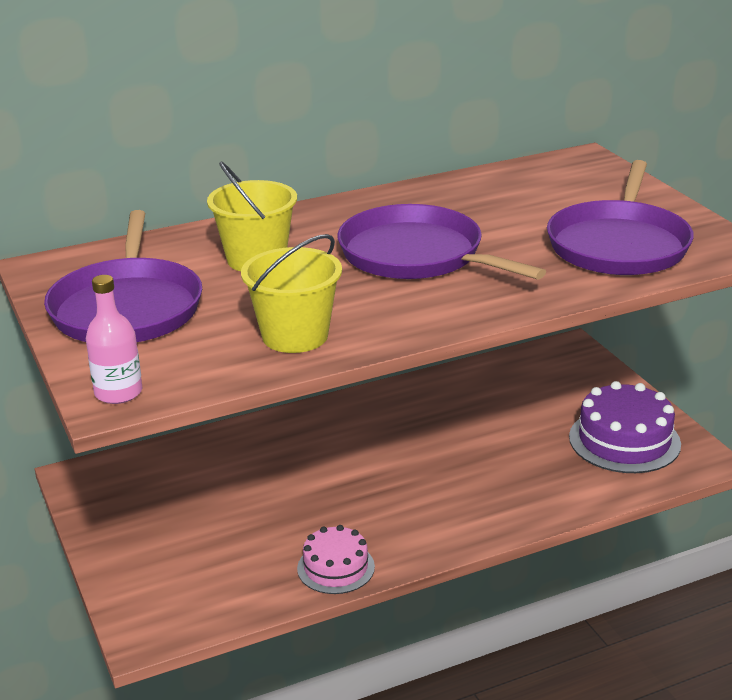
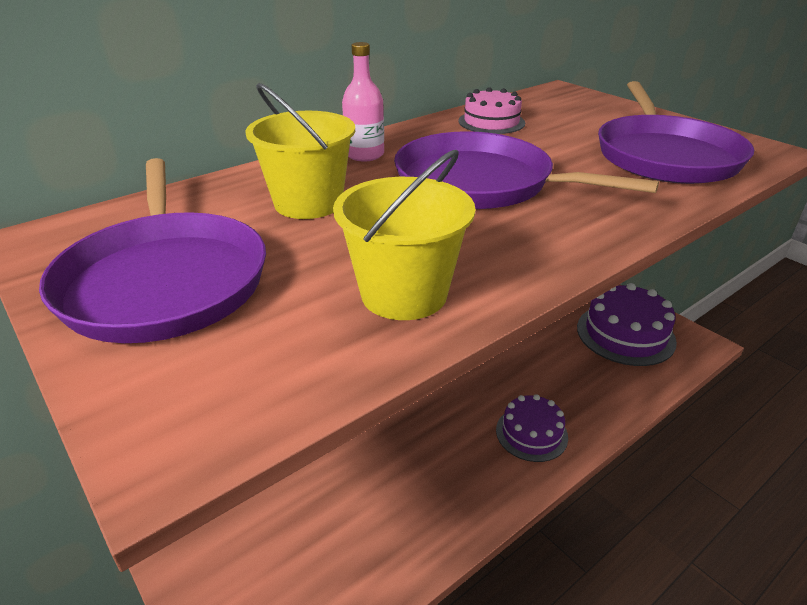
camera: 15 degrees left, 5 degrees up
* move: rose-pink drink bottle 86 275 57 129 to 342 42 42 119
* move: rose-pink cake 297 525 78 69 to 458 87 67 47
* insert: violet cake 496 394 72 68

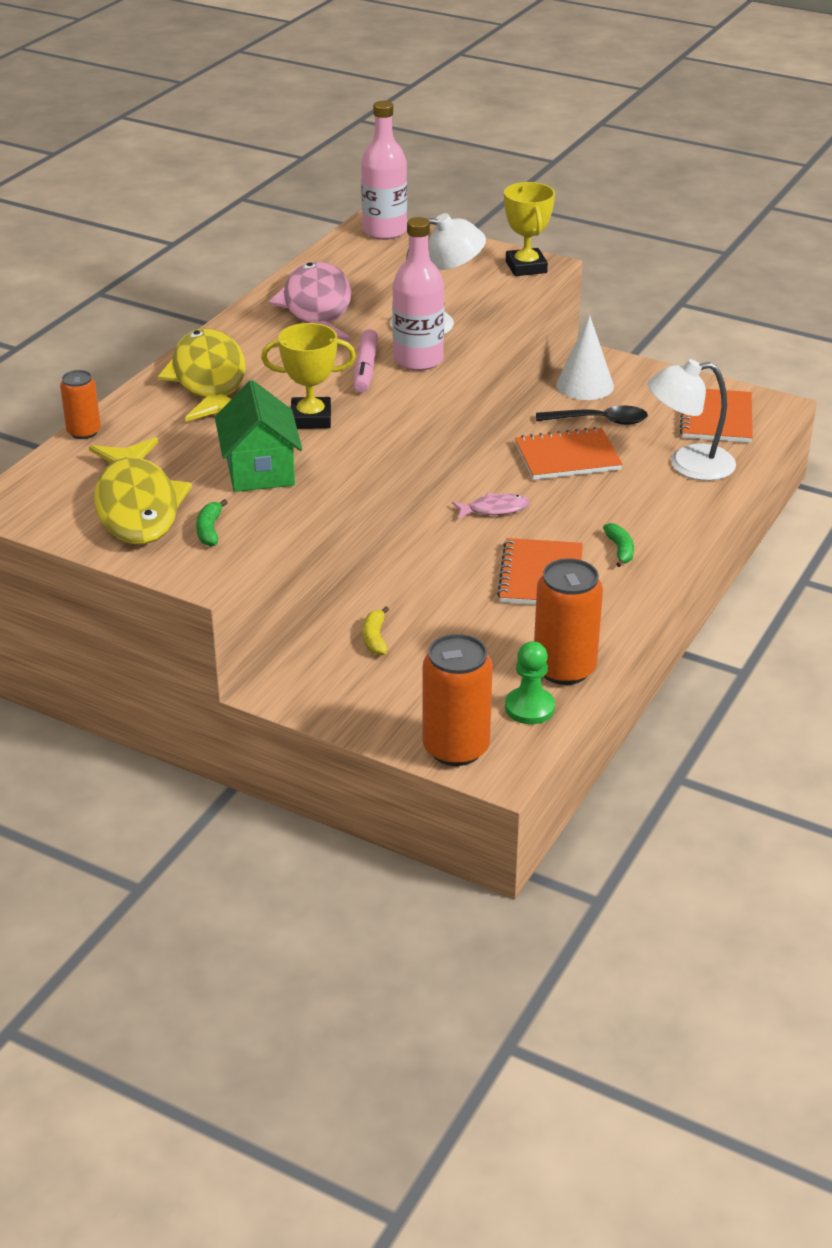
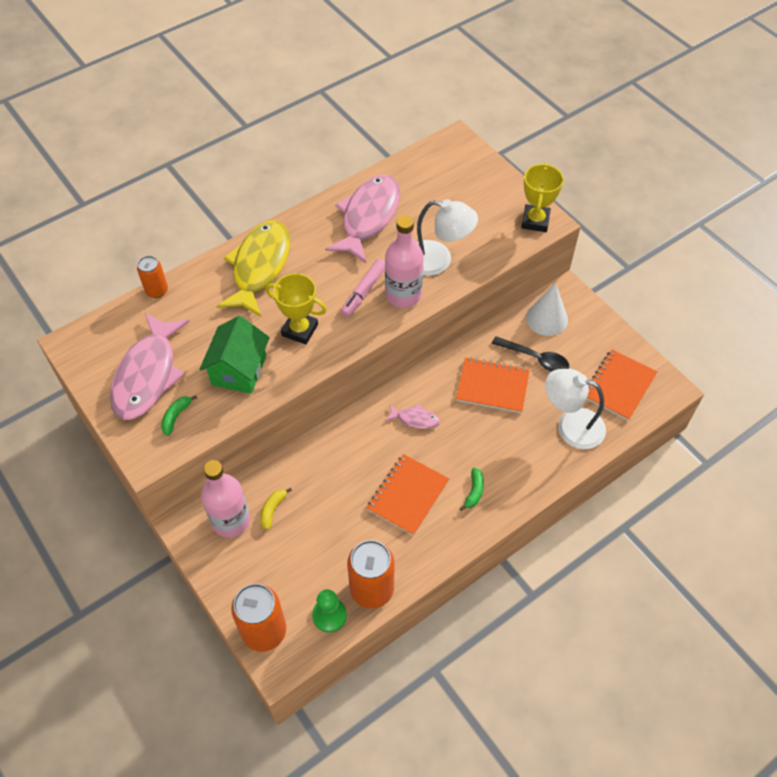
camera: 25 degrees right, 20 degrees up
* recolor: golden toy fish 89 437 103 107 to rose-pink toy fish 110 313 80 107
* move: rose-pink drink bottle 361 101 46 139 to 201 460 49 78

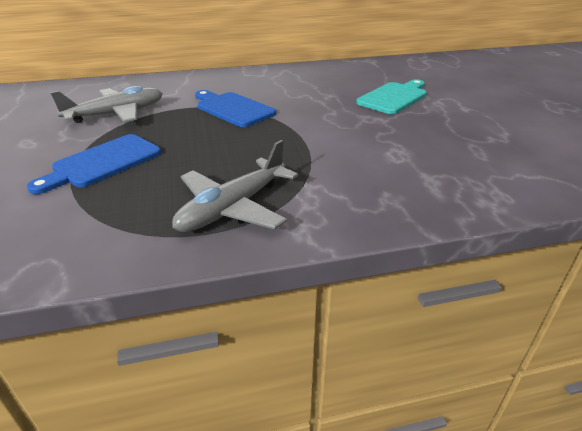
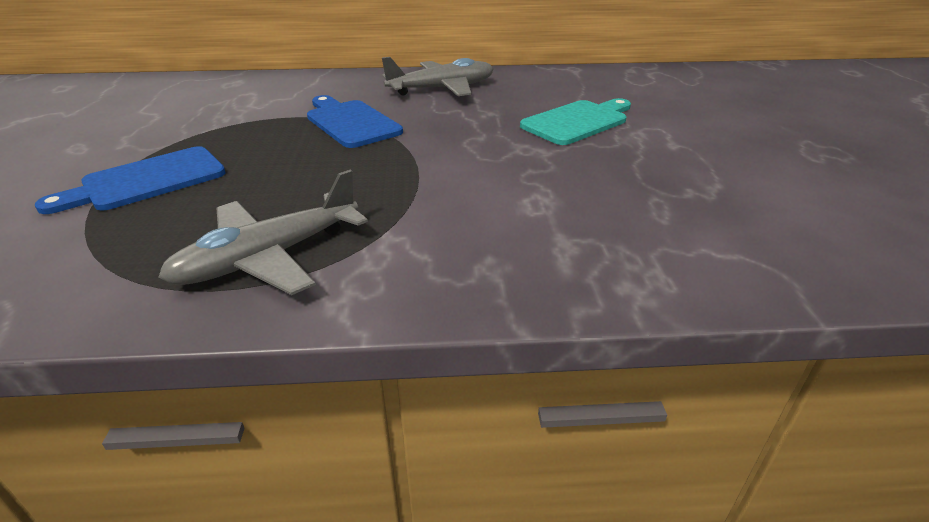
camera: 10 degrees right, 0 degrees up
* move: gray aeroplane 50 86 113 37 to 382 57 111 39

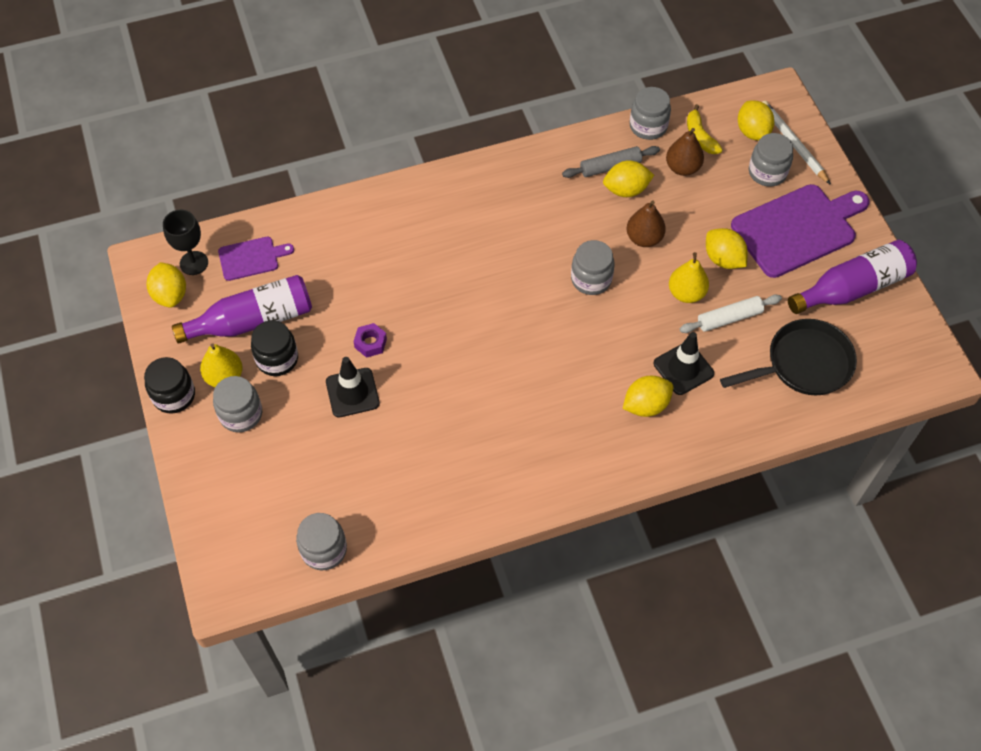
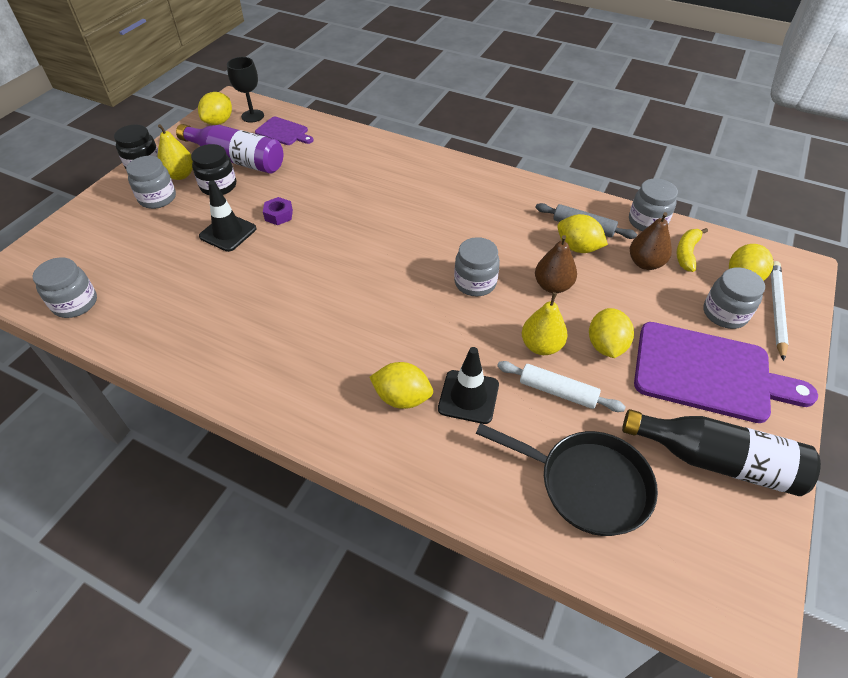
camera: 45 degrees right, 10 degrees down
* recolor: violet drink bottle 788 240 129 74 to black drink bottle 622 409 199 87

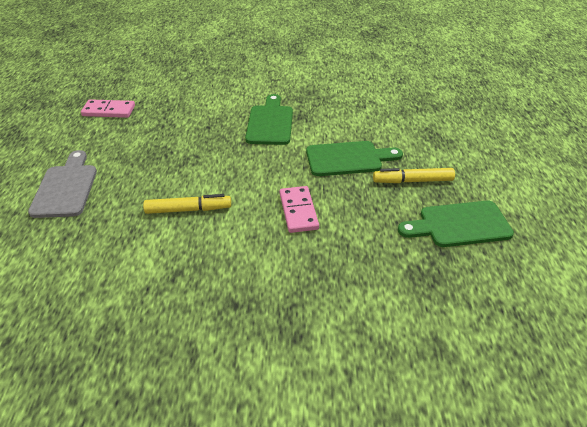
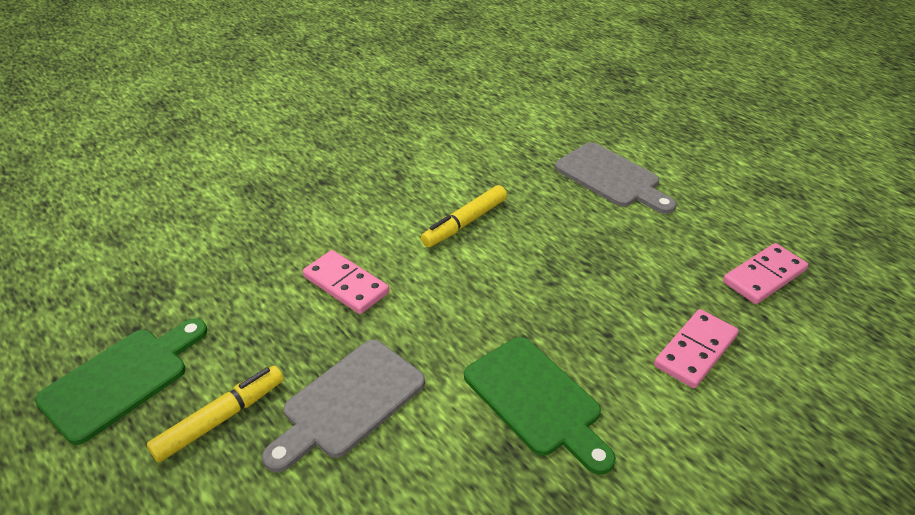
camera: 140 degrees right, 0 degrees up
* recolor: emerald bread board 306 141 97 35 to gray bread board 262 340 163 132
* insert: rose-pink domino tile 654 309 85 79

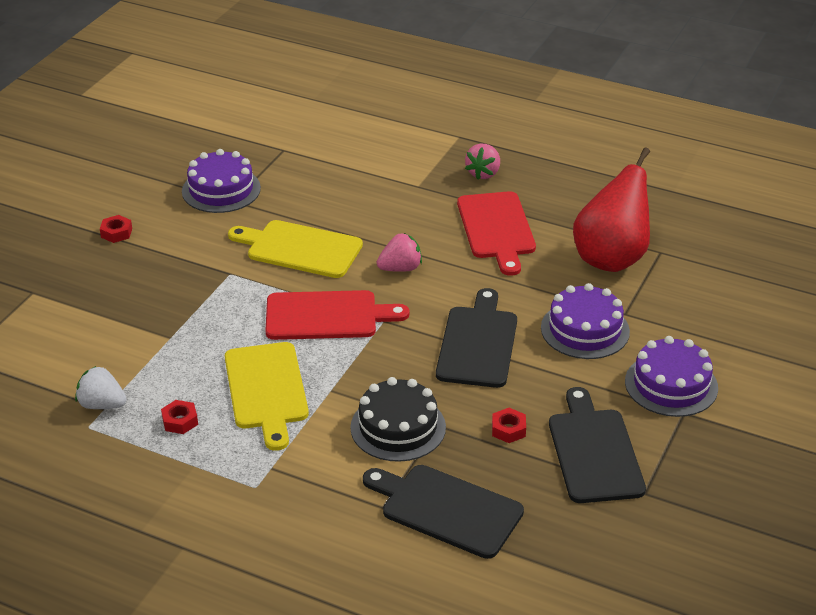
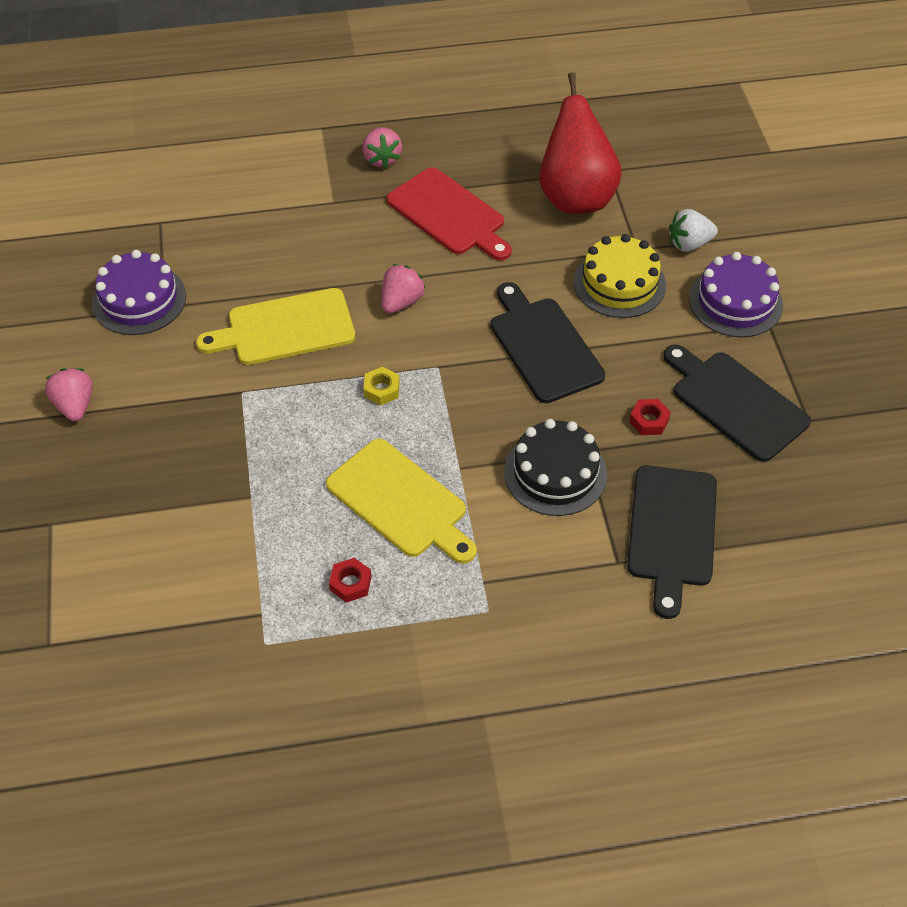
camera: 35 degrees left, 15 degrees up
* replace: red hexagon nut 100 215 32 28 to rose-pink strawberry 45 368 48 53
* replace: red bread board 266 290 143 50 to golden hexagon nut 364 367 36 39
* recolor: violet cake 541 283 89 76 to golden cake 574 234 92 84
* rotate: black bread board 363 465 161 94 = 627 465 90 154 75 degrees counterclockwise
* move: white strawberry 75 366 52 43 to 669 209 49 43

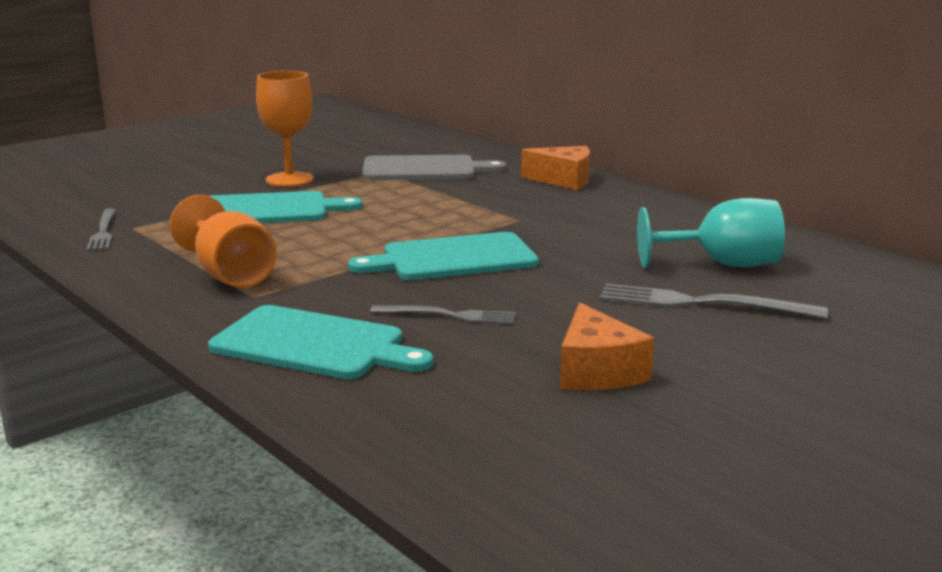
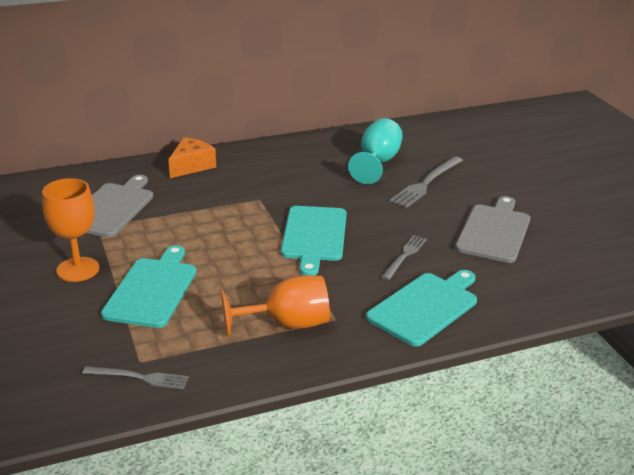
camera: 70 degrees left, 10 degrees up
* replace: orange cheese wedge 560 303 94 87 to gray bread board 455 196 75 67

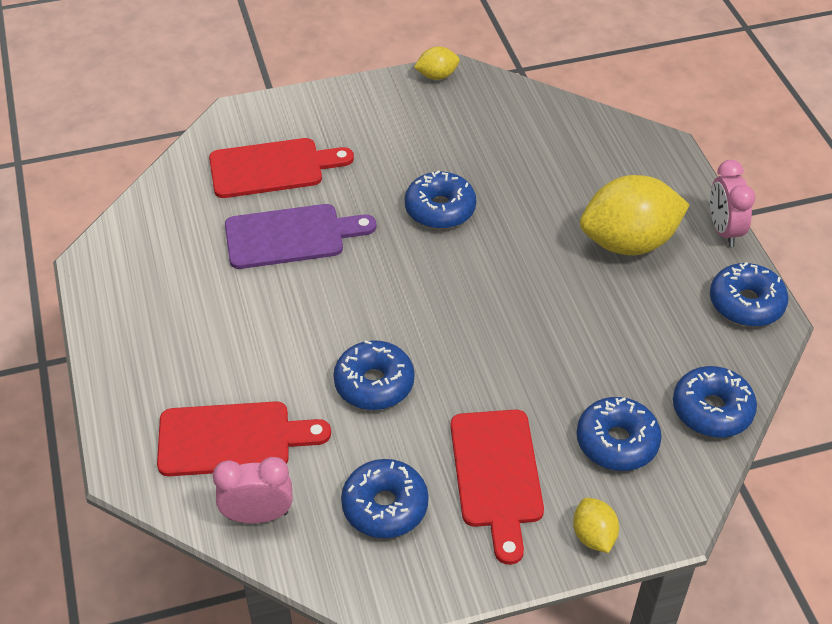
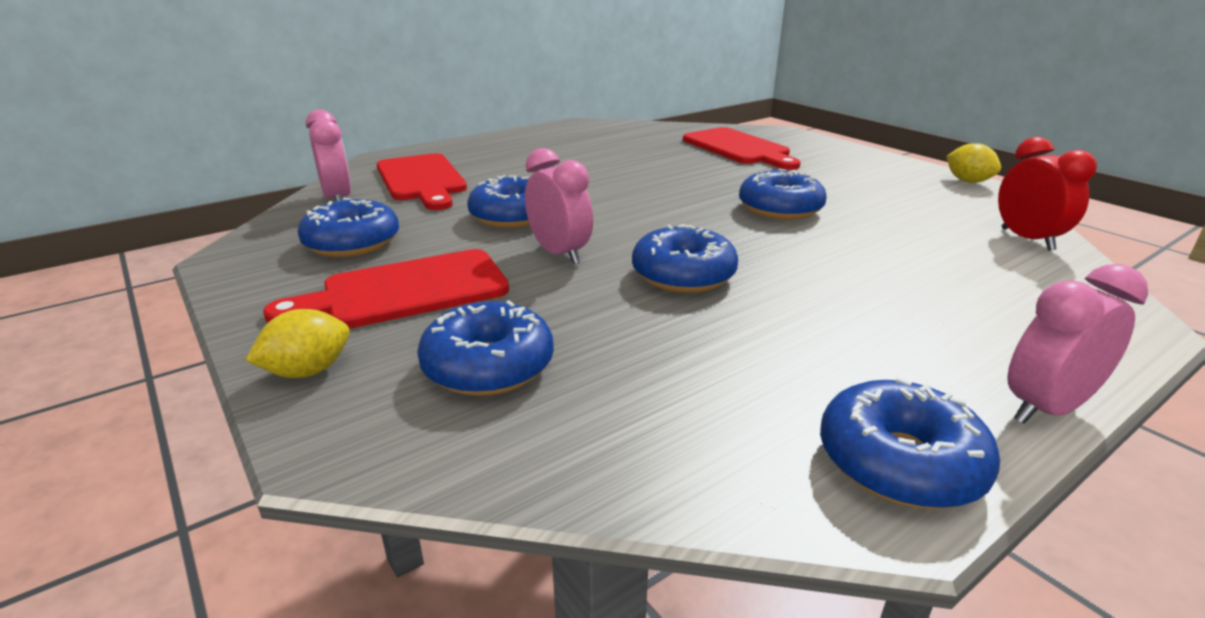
camera: 70 degrees right, 20 degrees down
* insert: rose-pink clock 525 148 68 116
* move: blue donut 673 366 84 72 to 632 224 106 69
* insert: red clock 998 137 99 114
* delete: violet bread board 225 204 151 65
* delete: golden citrus fruit 580 175 110 80

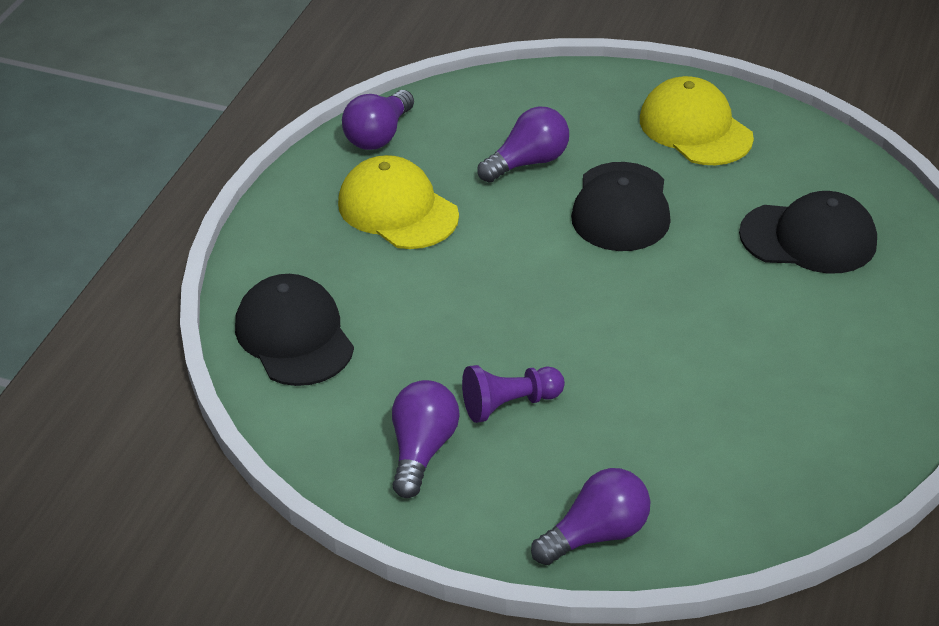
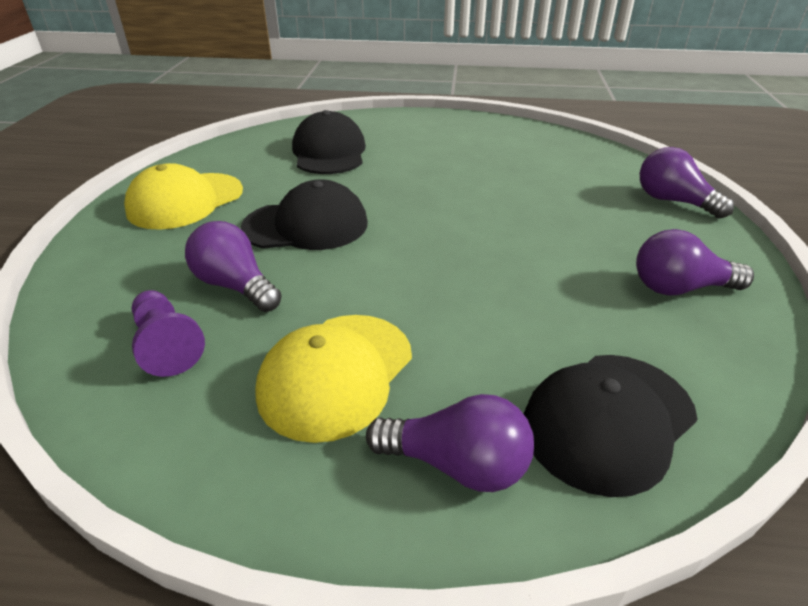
camera: 105 degrees left, 5 degrees down
* move: violet pawn 462 365 103 58 to 132 290 73 87
* move: violet bulb 342 90 72 60 to 366 394 168 98

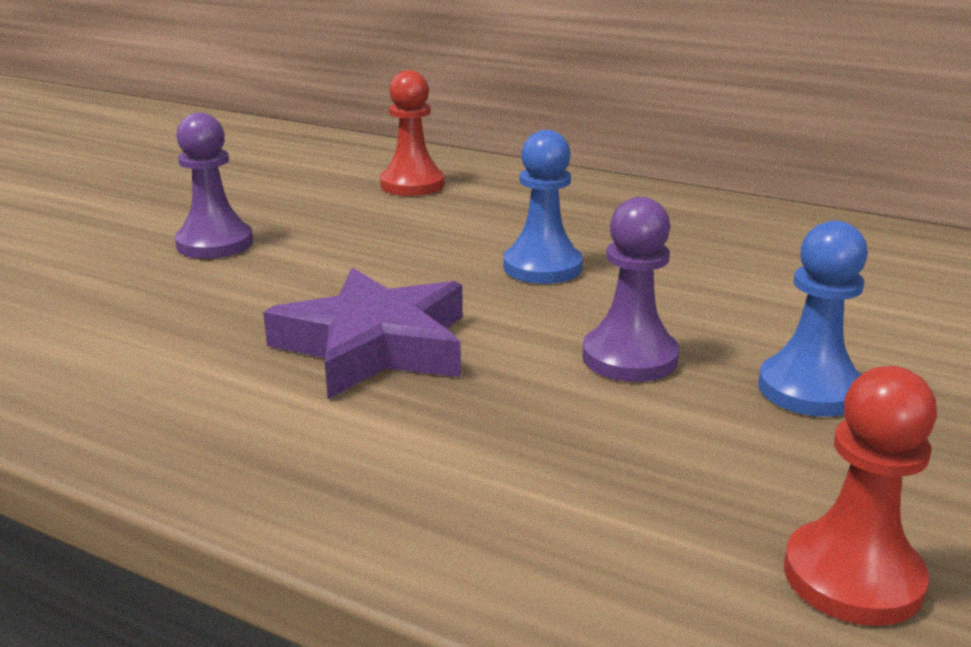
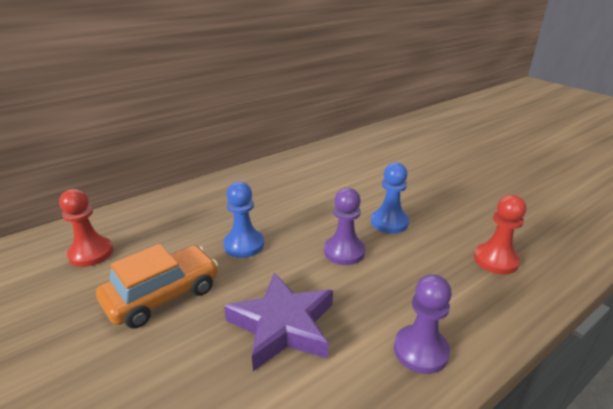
camera: 65 degrees left, 5 degrees up
* insert: orange car 96 244 122 85
* move: violet pawn 175 113 78 146 to 394 274 58 100

